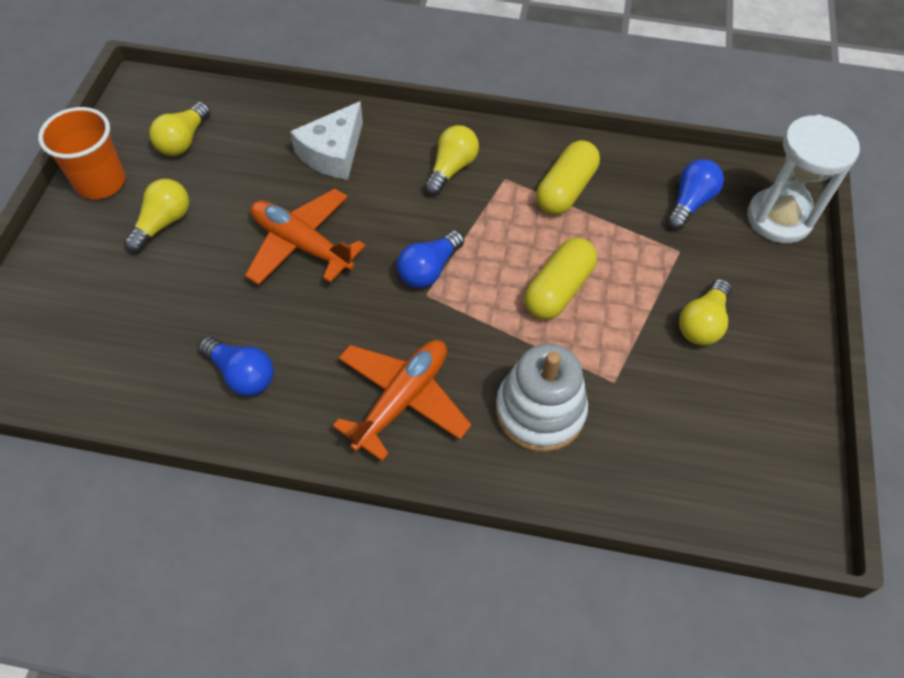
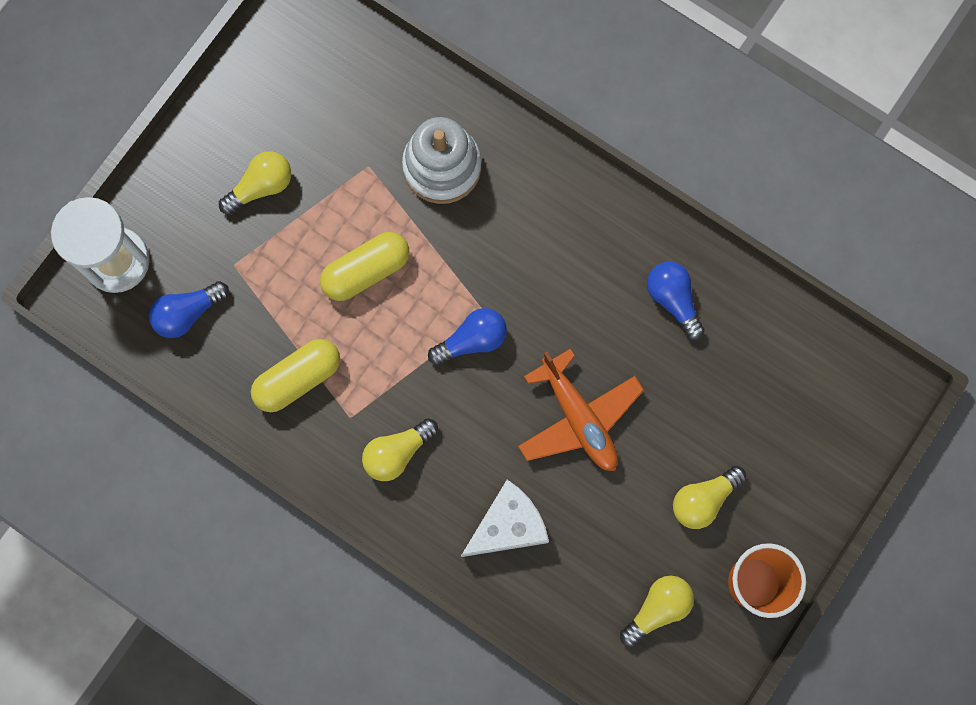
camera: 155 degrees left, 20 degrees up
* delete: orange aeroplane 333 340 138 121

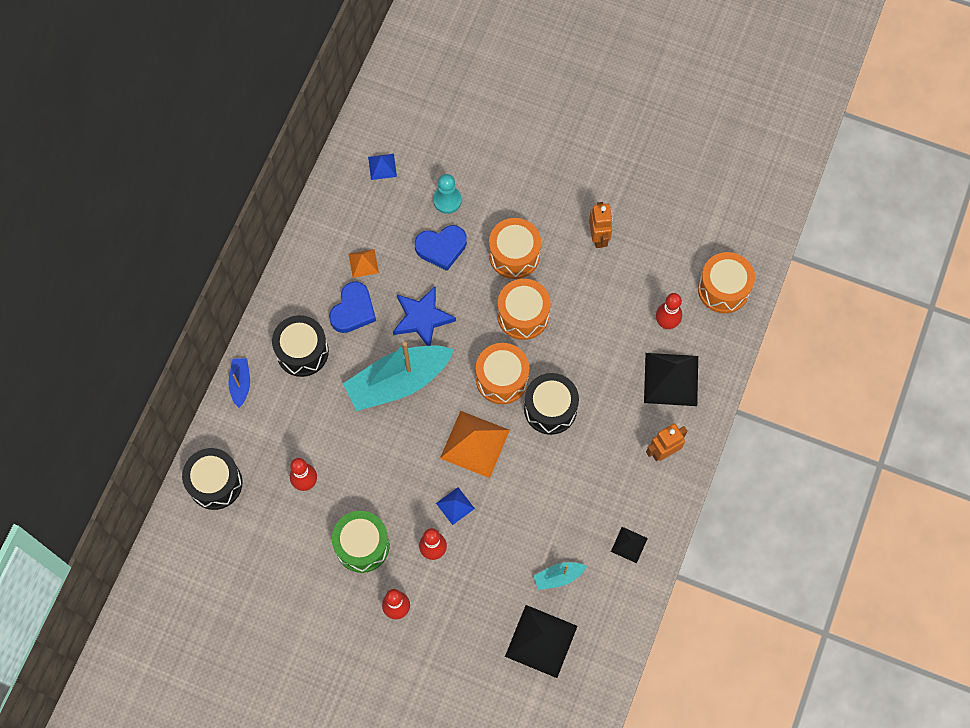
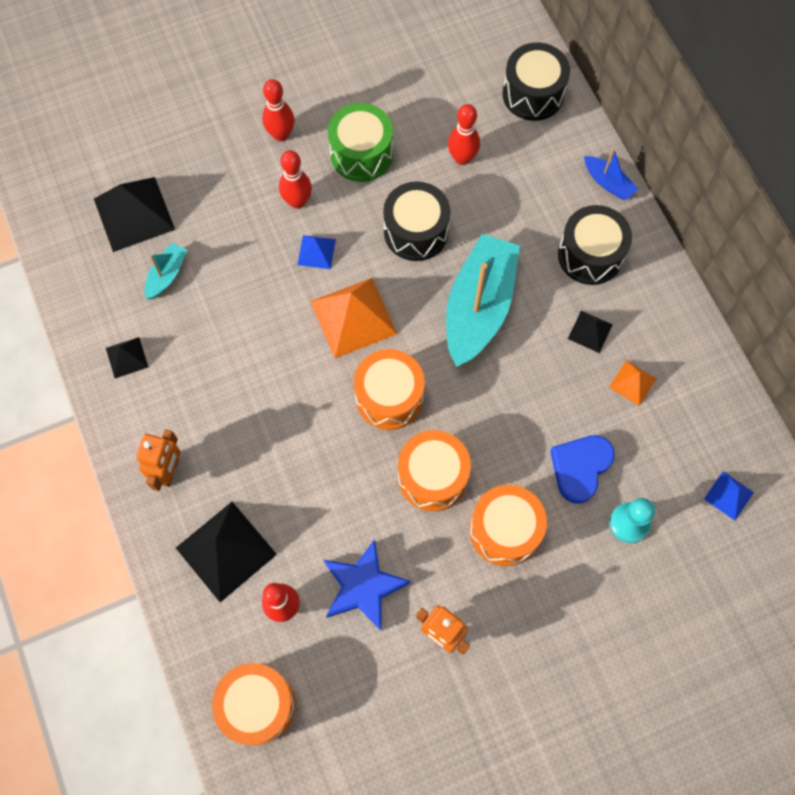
camera: 135 degrees right, 0 degrees up
* move: blue star 393 286 63 60 to 324 539 87 91
* move: black drum 524 373 55 62 to 383 181 67 80
* replace: blue heart shape 329 282 47 51 to black pyramid shape 568 311 45 42

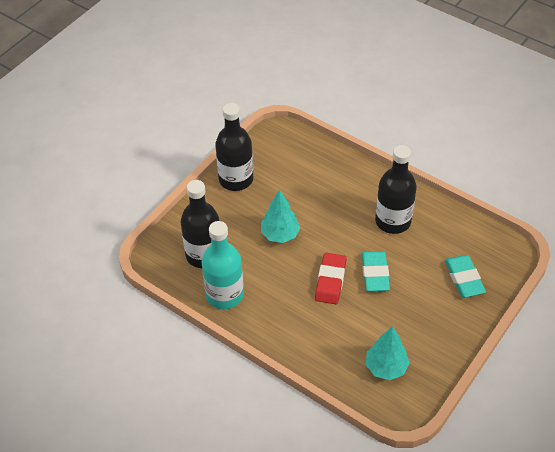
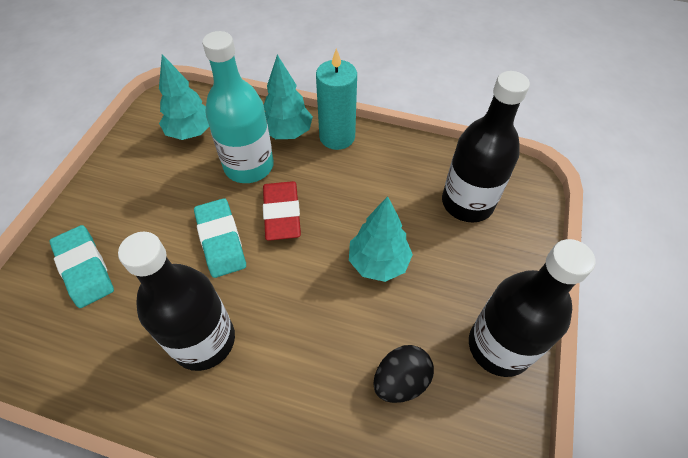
camera: 160 degrees right, 5 degrees up
* move: aqua drink bottle 201 221 43 88 to 202 31 72 152
* insert: aqua tree 264 55 49 84
* insert: aqua wax candle 316 48 41 102
* insert: black egg shape 373 345 61 58

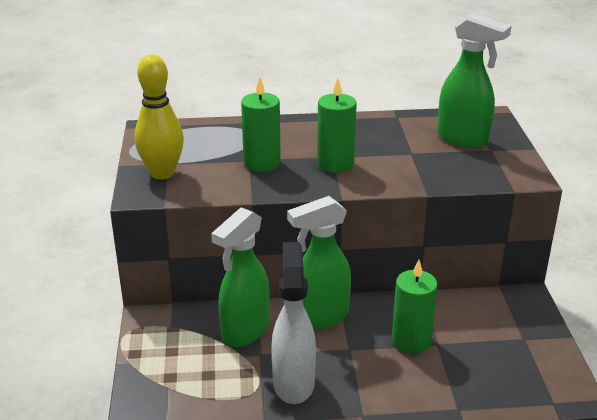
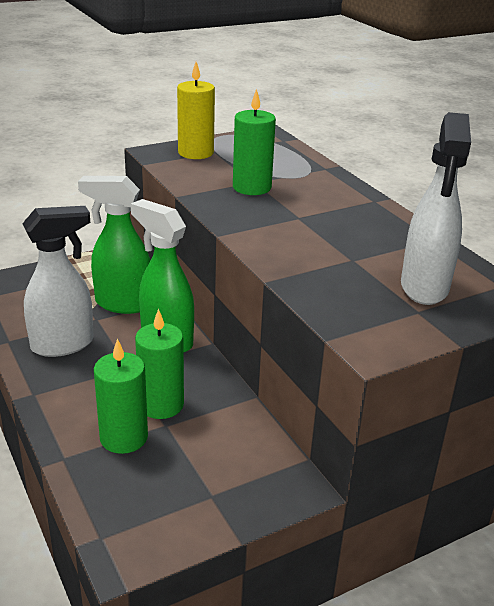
camera: 65 degrees right, 0 degrees up
* move: emerald wax candle 317 78 40 95 to 94 339 54 115
* replace: golden skittle 135 55 49 124 to golden wax candle 177 62 38 97
* recolor: emerald spray bottle 437 13 75 135 to white spray bottle 401 112 70 193

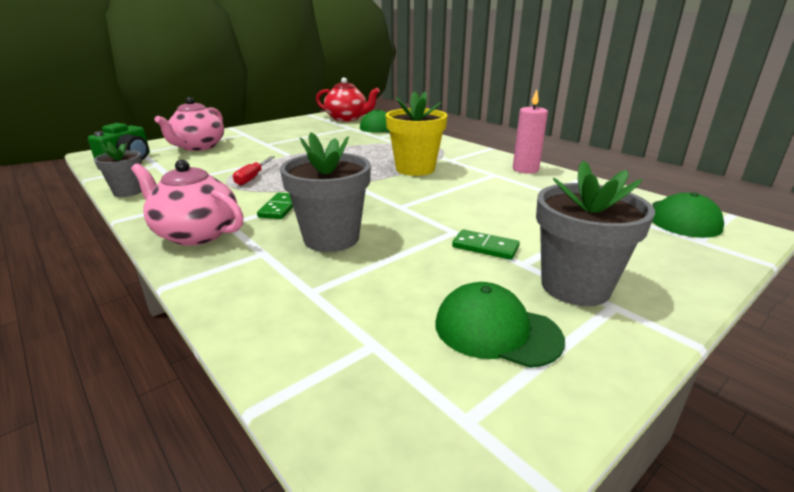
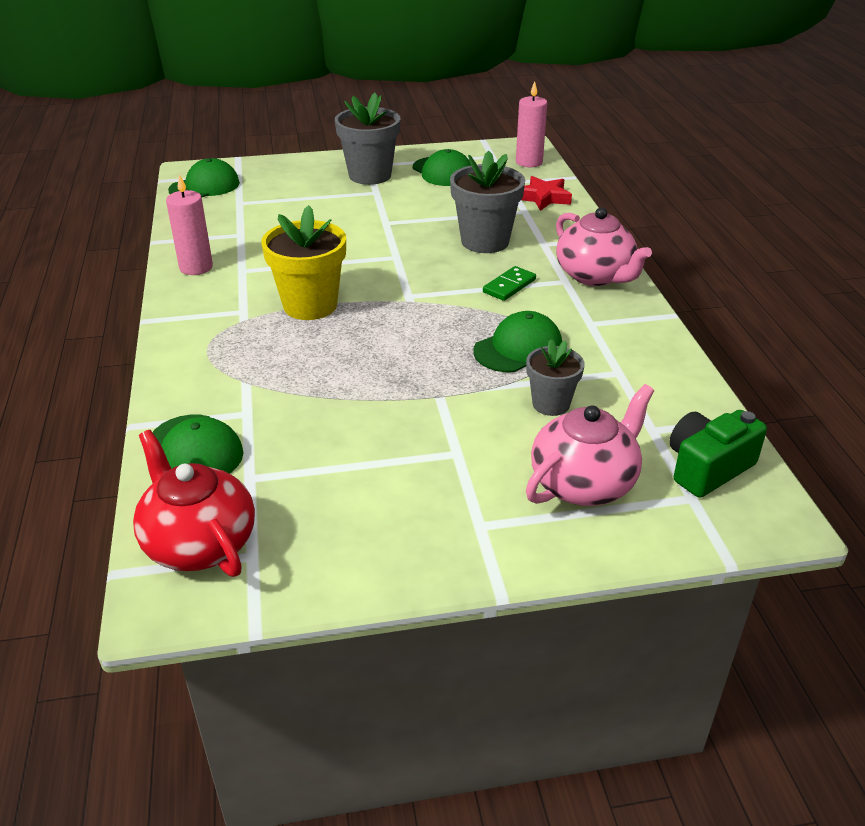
camera: 150 degrees left, 10 degrees up
* replace: red flat screwdriver 233 156 42 29 to emerald peaked cap 474 311 88 61
* insert: rose-pink wax candle 516 81 31 86
* insert: red star 522 176 50 35
* move: gray plant pot 94 142 48 55 to 526 339 59 77
* delete: emerald domino tile 452 229 68 31

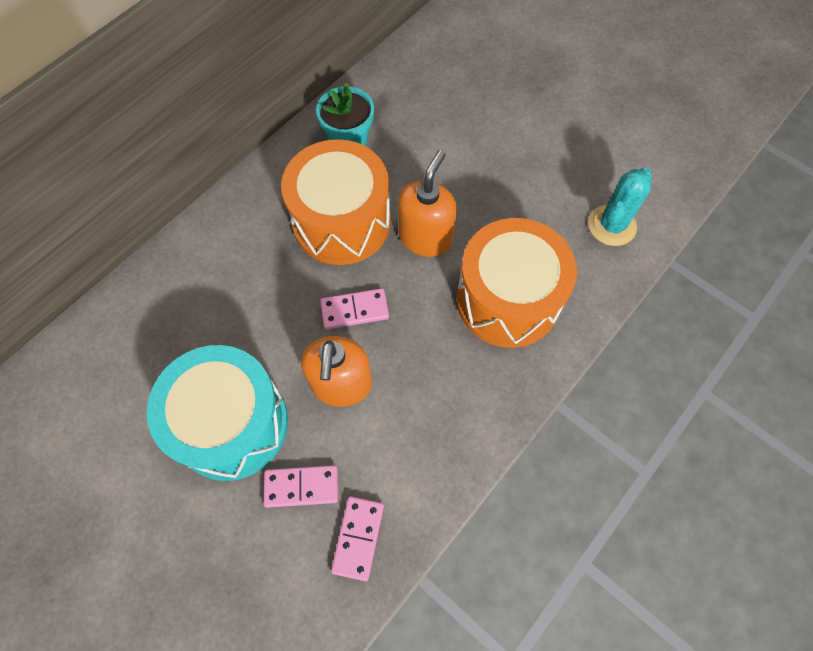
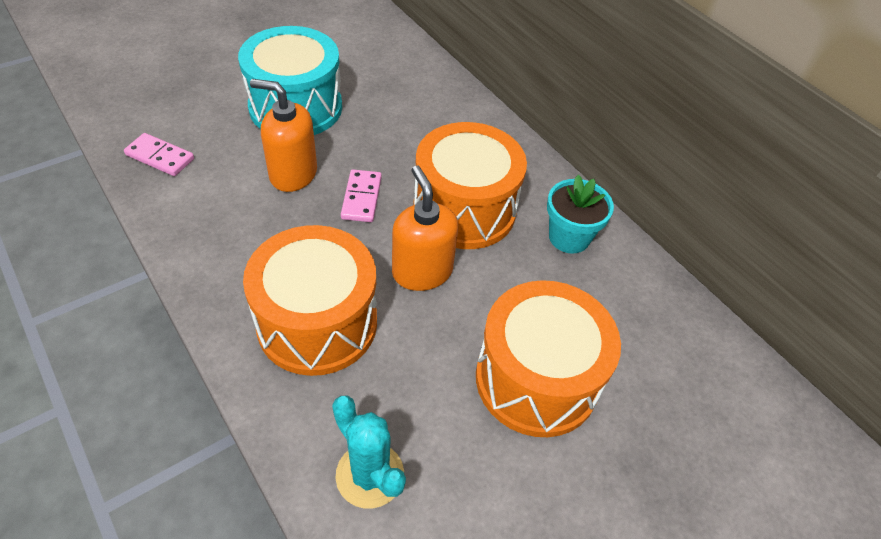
camera: 100 degrees right, 15 degrees down
* rotate: orange pump bottle 398 150 59 107 = 392 166 66 125 150 degrees counterclockwise
* insert: orange drum 476 280 145 157
* delete: rose-pink domino tile 264 465 74 43

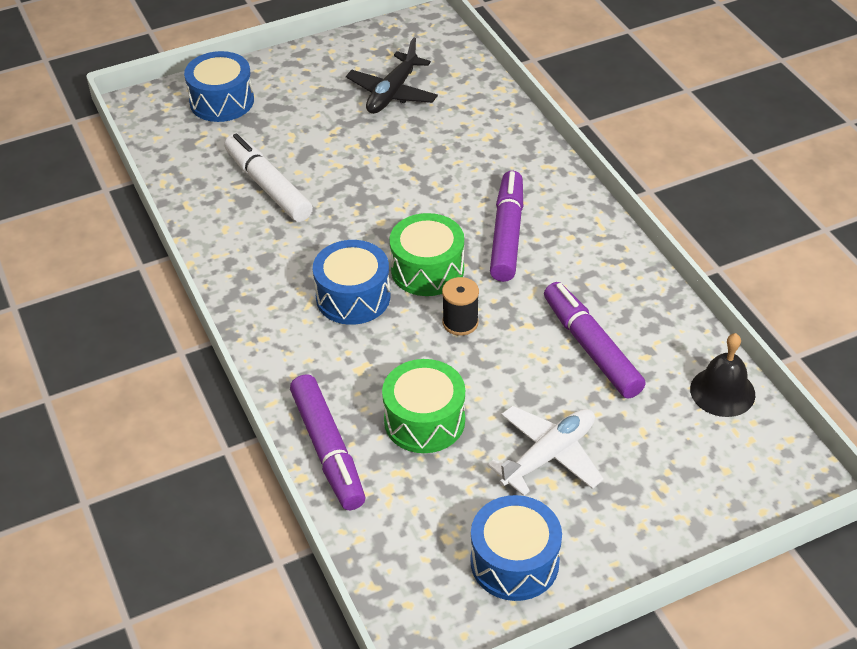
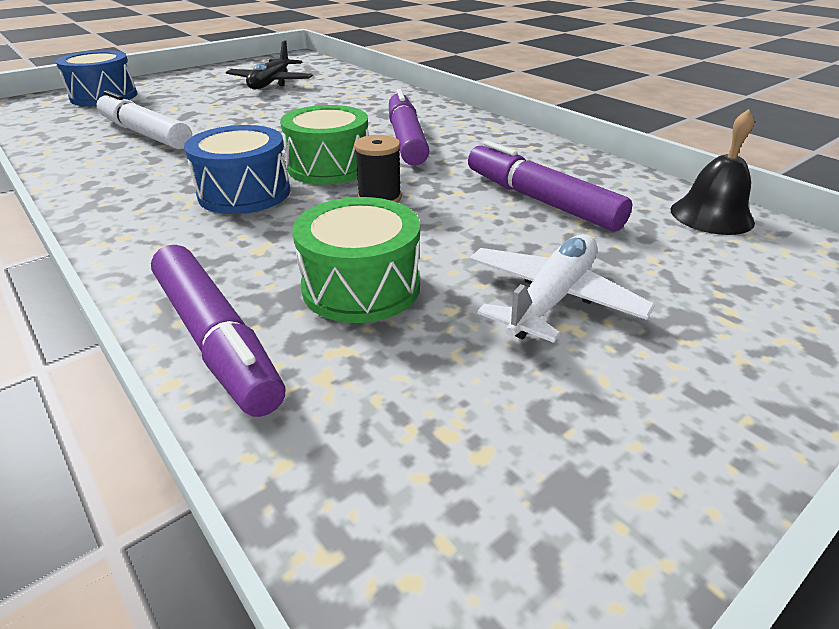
camera: 15 degrees left, 10 degrees down
* delete: blue drum 470 495 92 106

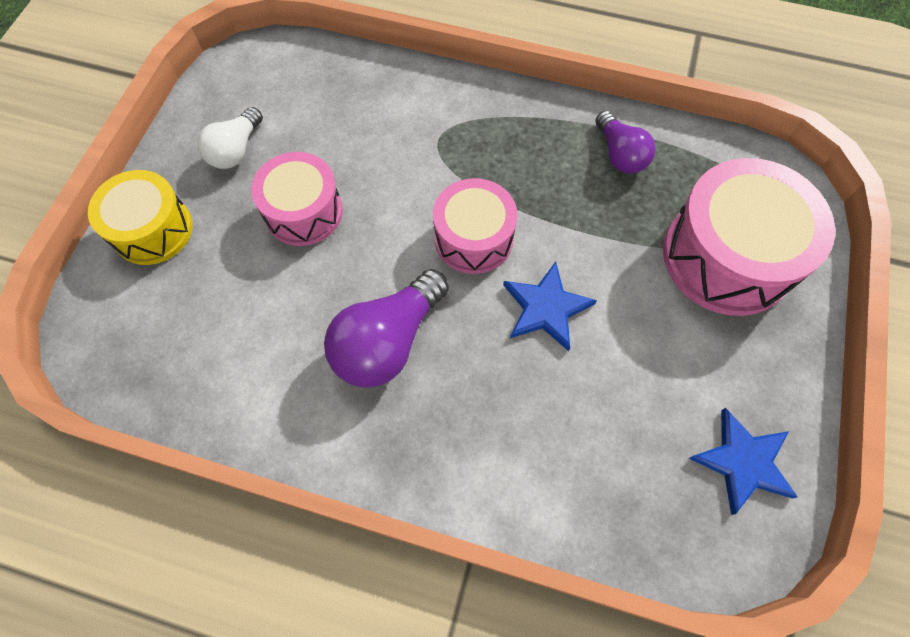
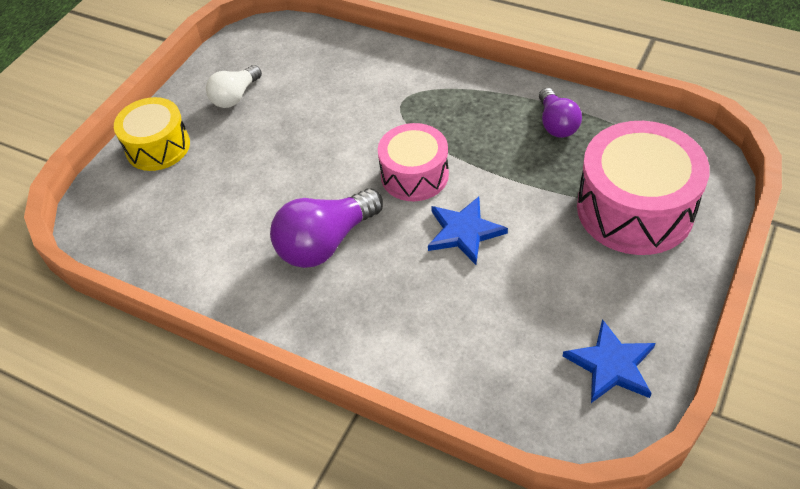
camera: 15 degrees right, 15 degrees down
* delete: rose-pink drum 251 152 92 94

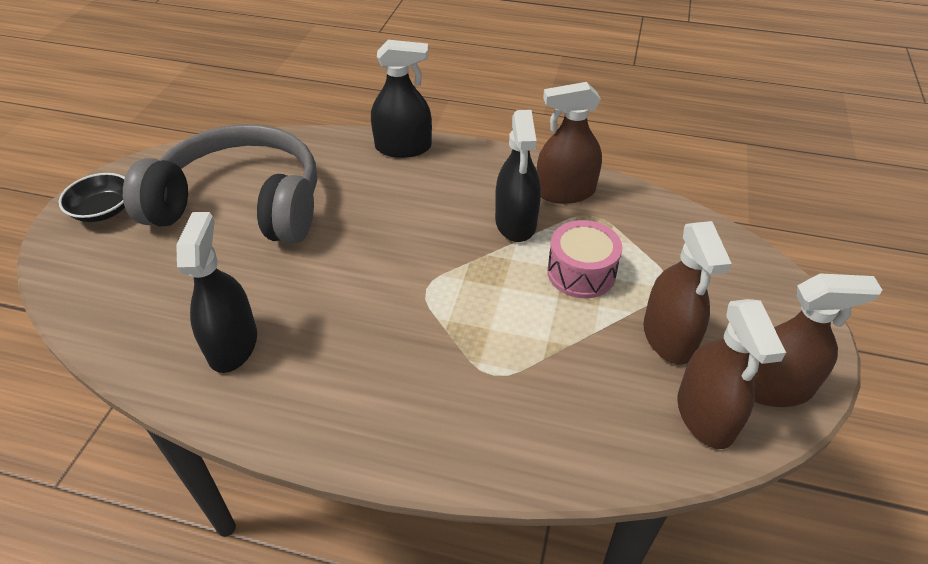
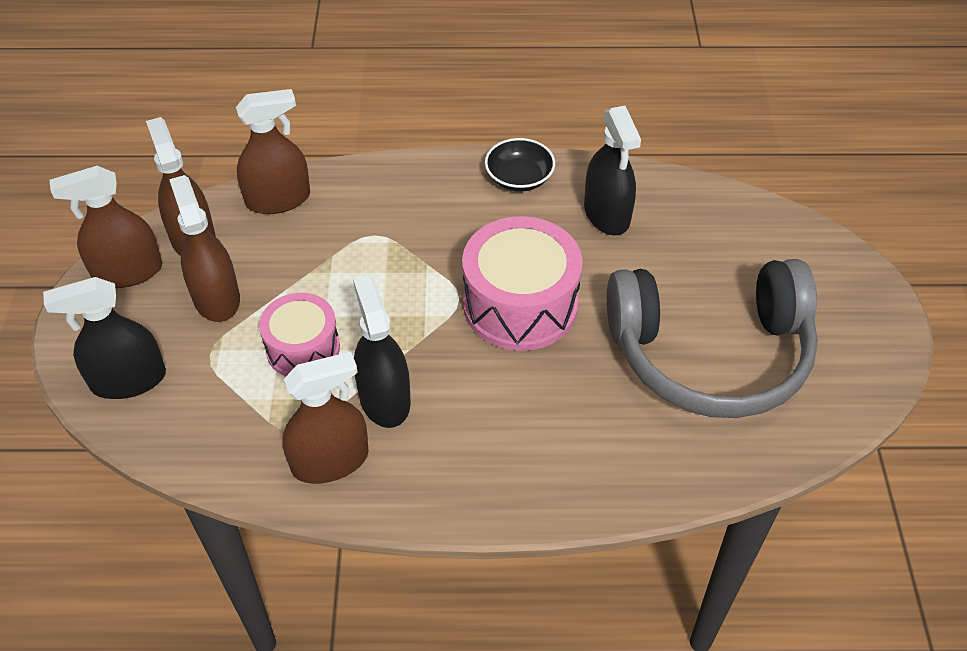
camera: 165 degrees right, 5 degrees up
* move: black spray bottle 371 40 61 118 to 43 277 123 122
* insert: russet spray bottle 236 89 74 125
* insert: rose-pink drum 462 216 121 135
* move: black deep dish 59 173 66 49 to 485 138 70 54

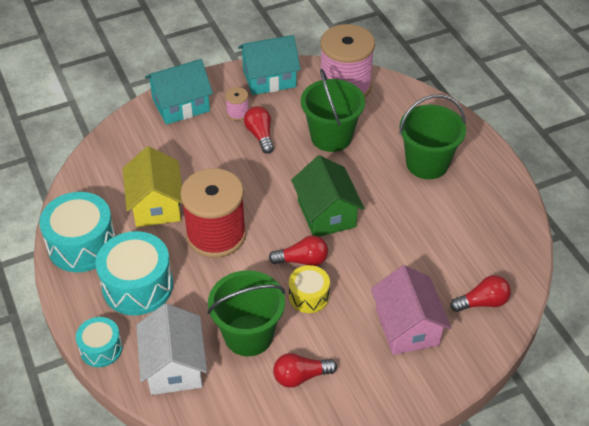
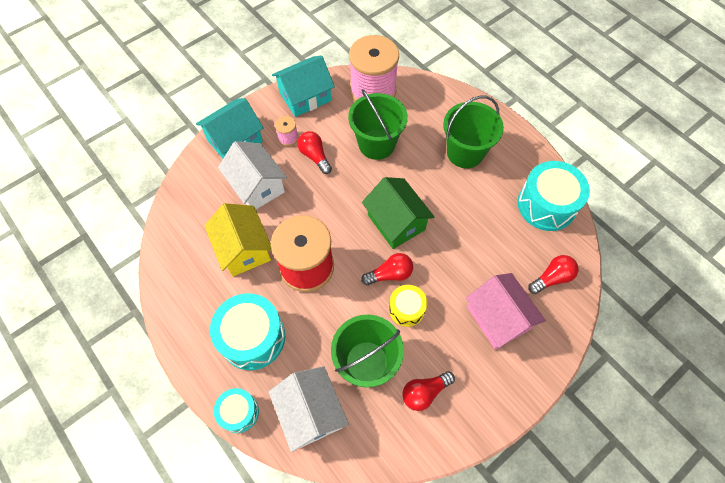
camera: 15 degrees left, 15 degrees up
* insert: white house 218 141 69 68
* move: aqua drum 39 192 77 80 to 518 161 72 70

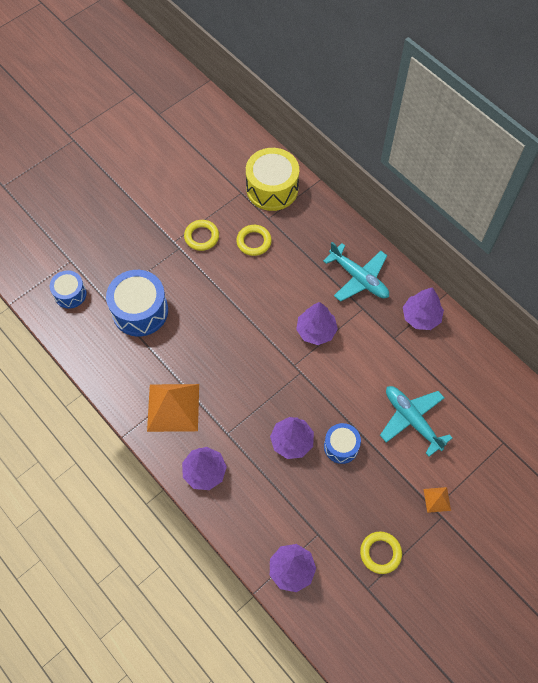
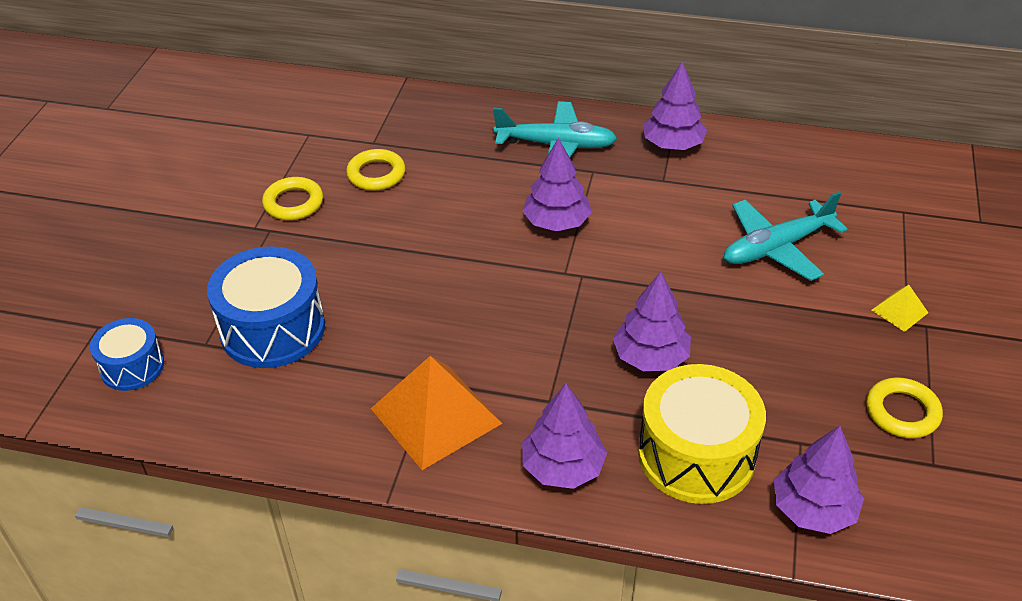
camera: 35 degrees left, 20 degrees down
* move: golden drum 246 148 53 63 to 638 364 128 140
* rotate: aqua aeroplane 380 386 72 71 = 724 192 123 89 45 degrees counterclockwise
* recolor: orange pyramid shape 423 487 28 26 to golden pyramid shape 872 285 56 47
* delete: blue drum 324 423 37 41

